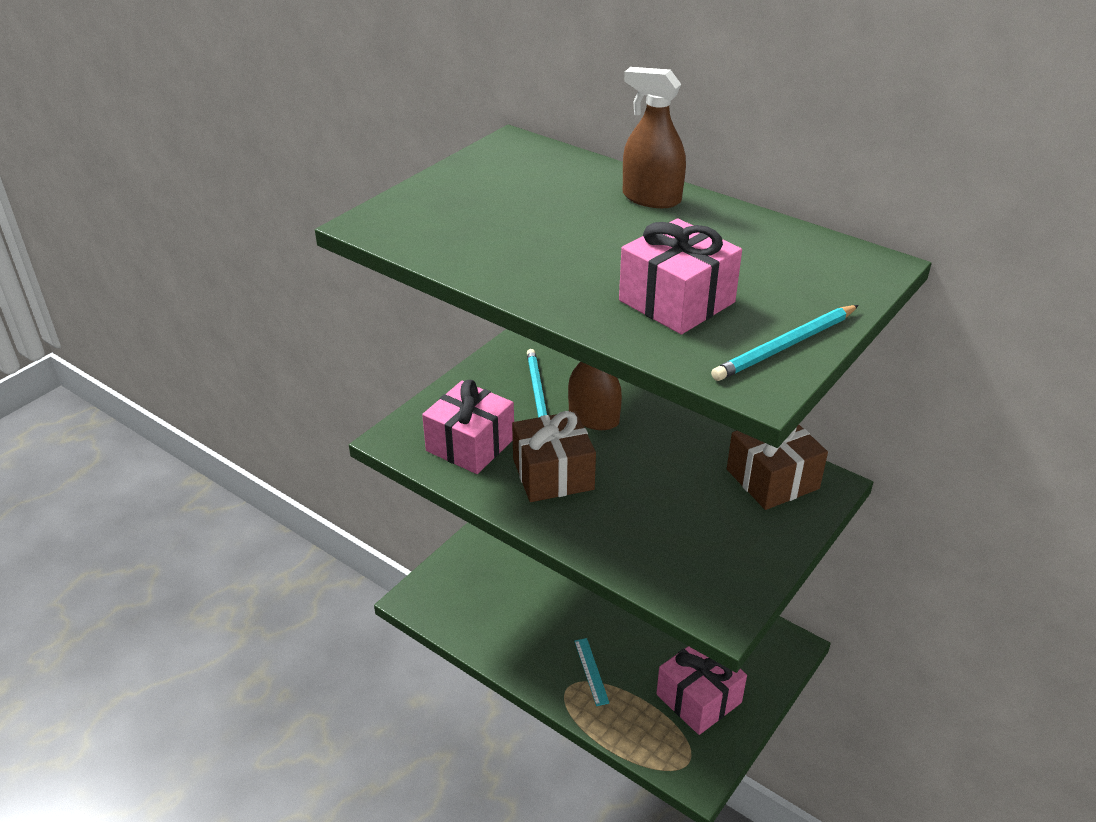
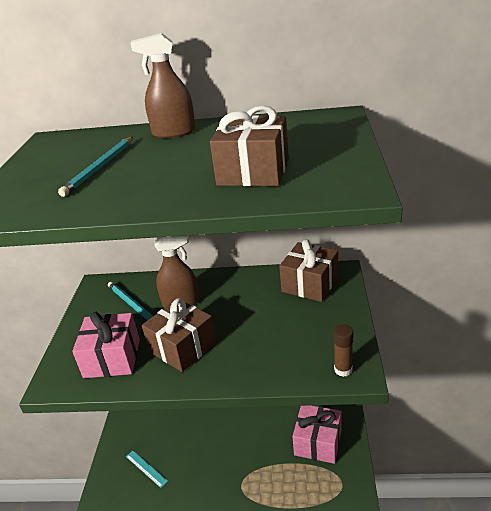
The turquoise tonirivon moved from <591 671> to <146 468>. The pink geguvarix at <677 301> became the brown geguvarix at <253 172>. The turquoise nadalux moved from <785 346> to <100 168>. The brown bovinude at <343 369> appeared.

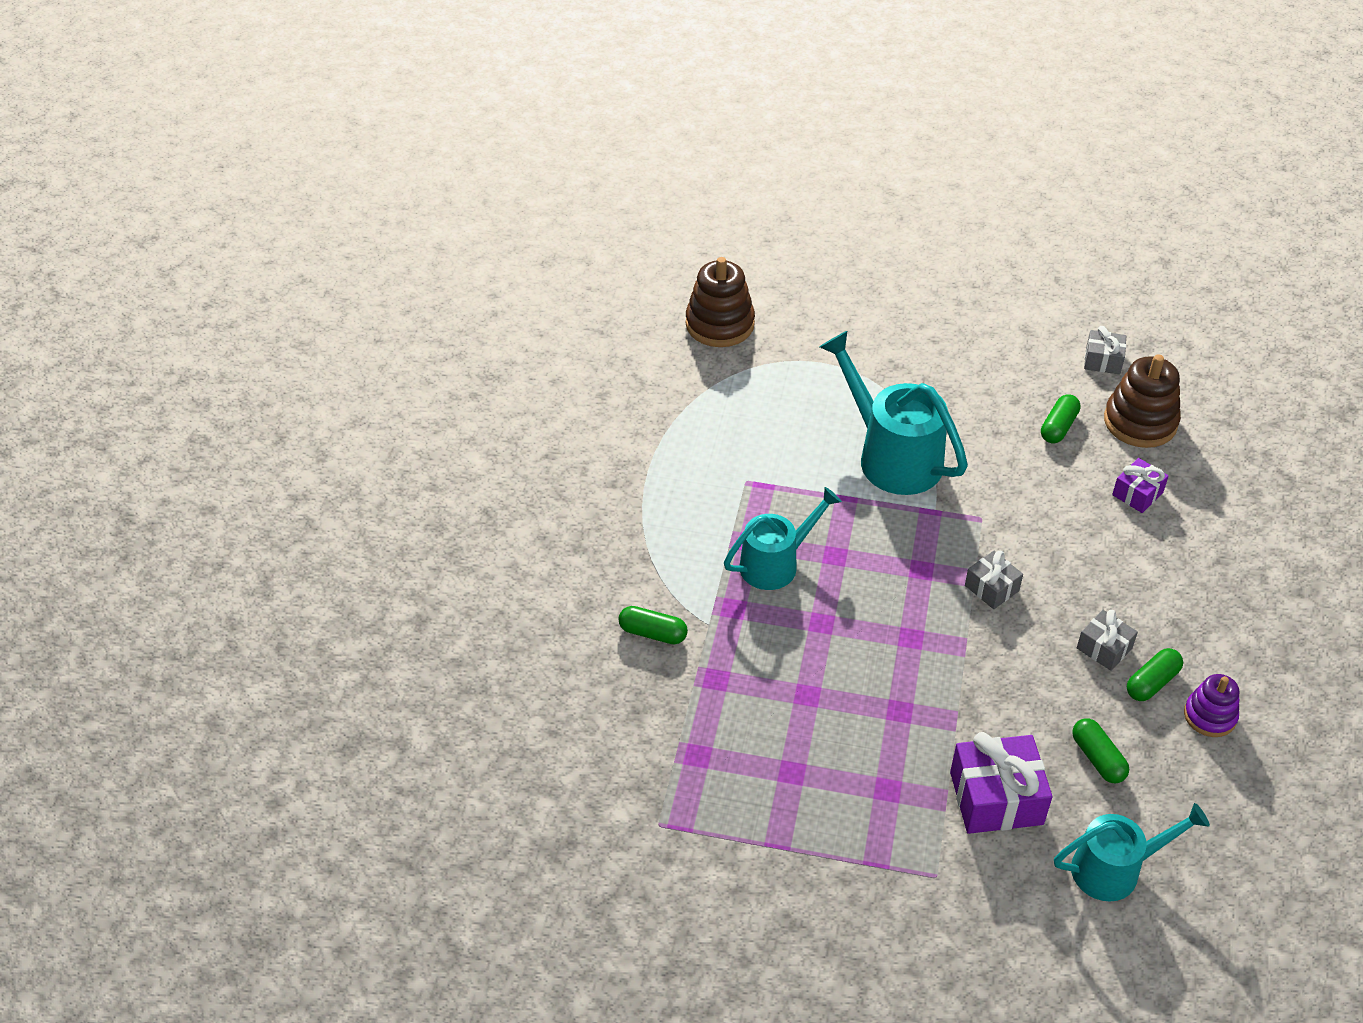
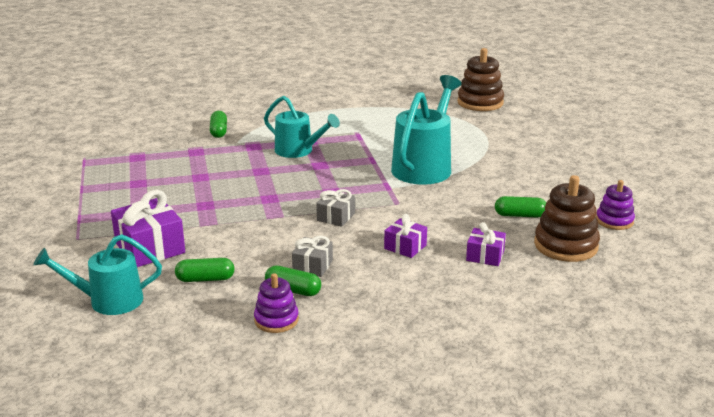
The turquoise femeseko at <1115 868> turned 120 degrees clockwise. The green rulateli at <1097 758> turned 45 degrees clockwise. The grey geguvarix at <1103 361> was replaced by the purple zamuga at <614 221>. The purple geguvarix at <405 247> appeared.

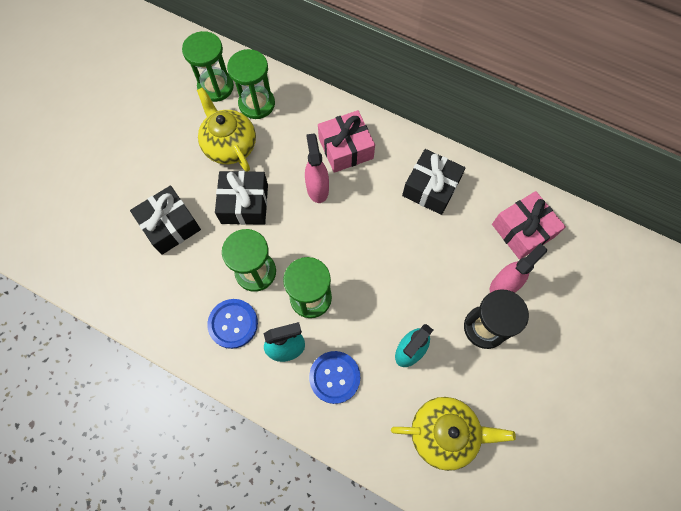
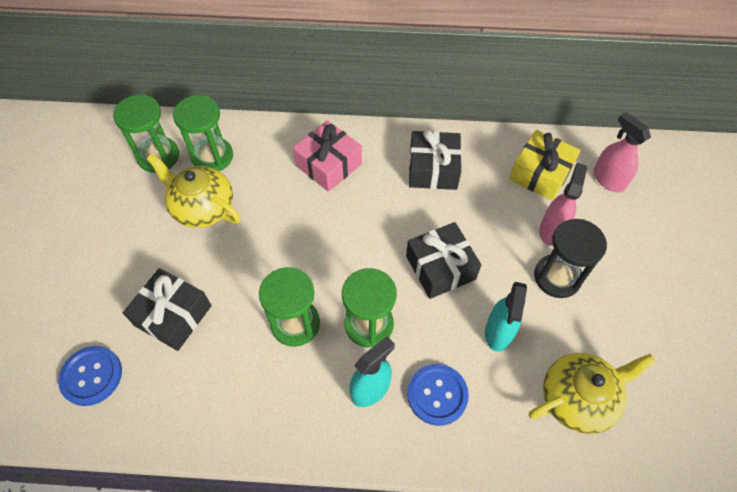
The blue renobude moved from <233 324> to <91 376>. The black geguvarix moved from <244 204> to <440 267>. The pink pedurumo moved from <317 188> to <608 179>. The pink geguvarix at <523 230> became the yellow geguvarix at <540 174>.

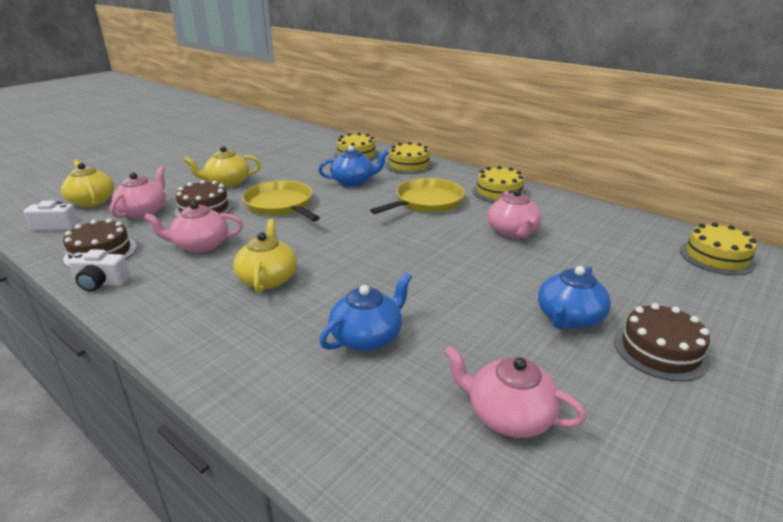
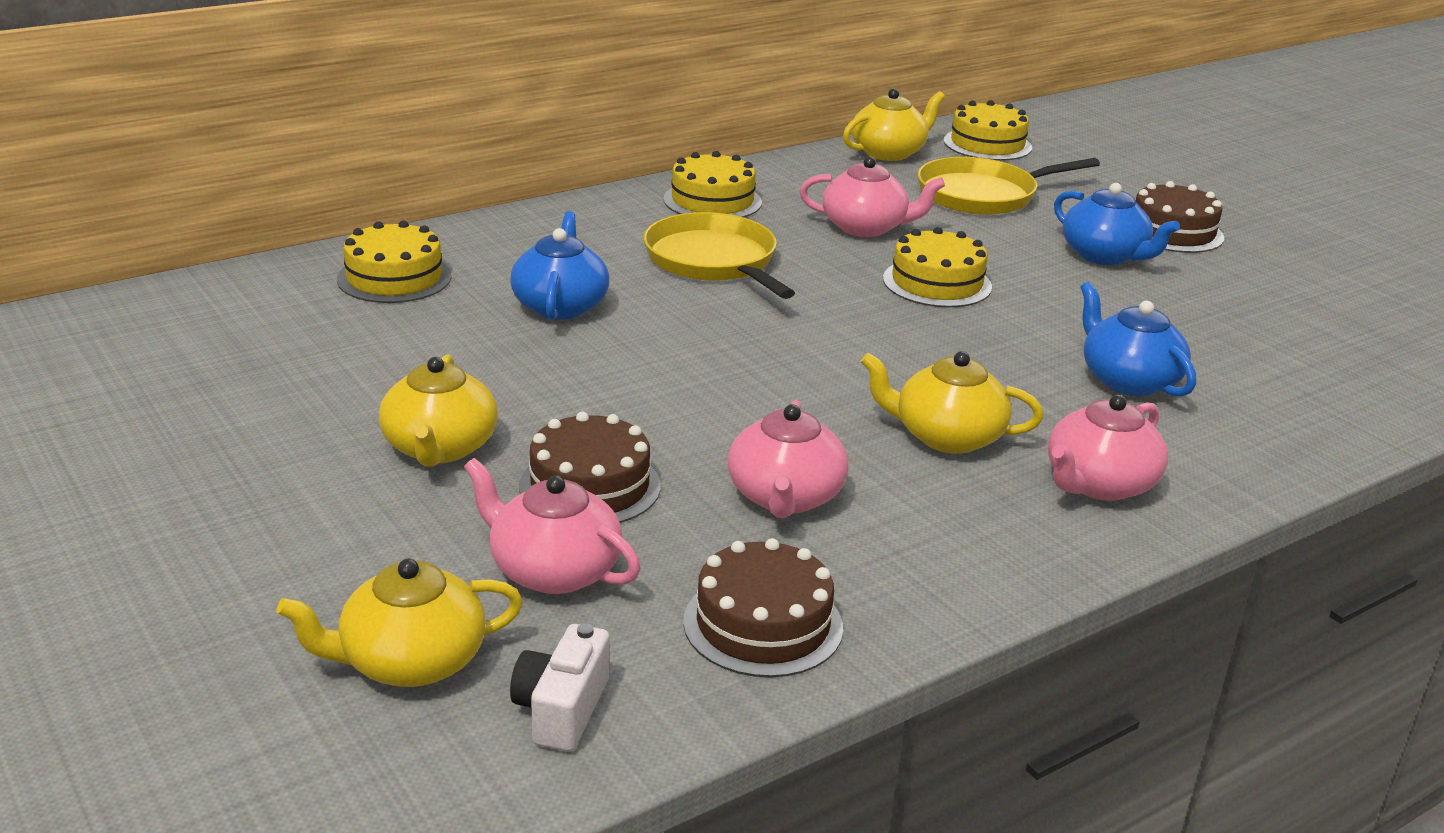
The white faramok at <101 283> disappeared. The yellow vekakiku moved from <280 205> to <982 195>. The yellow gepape moved from <409 165> to <937 283>. The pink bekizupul moved from <508 415> to <1099 484>. The yellow bekizupul at <889 152> appeared.

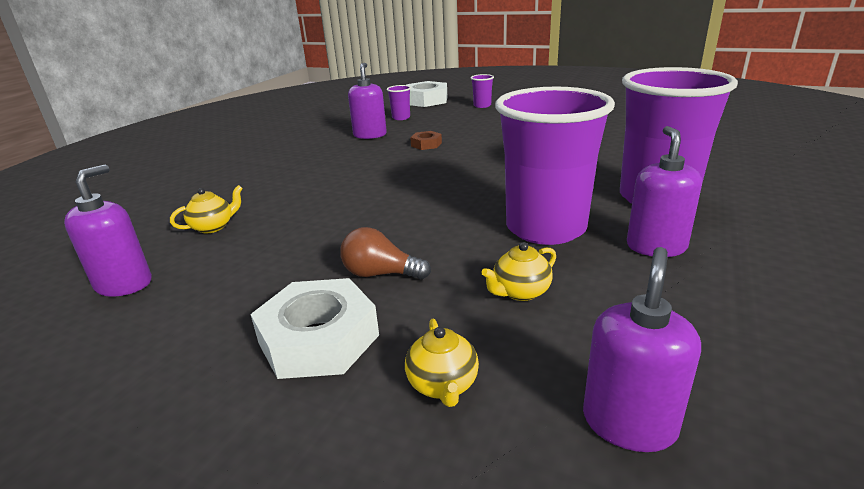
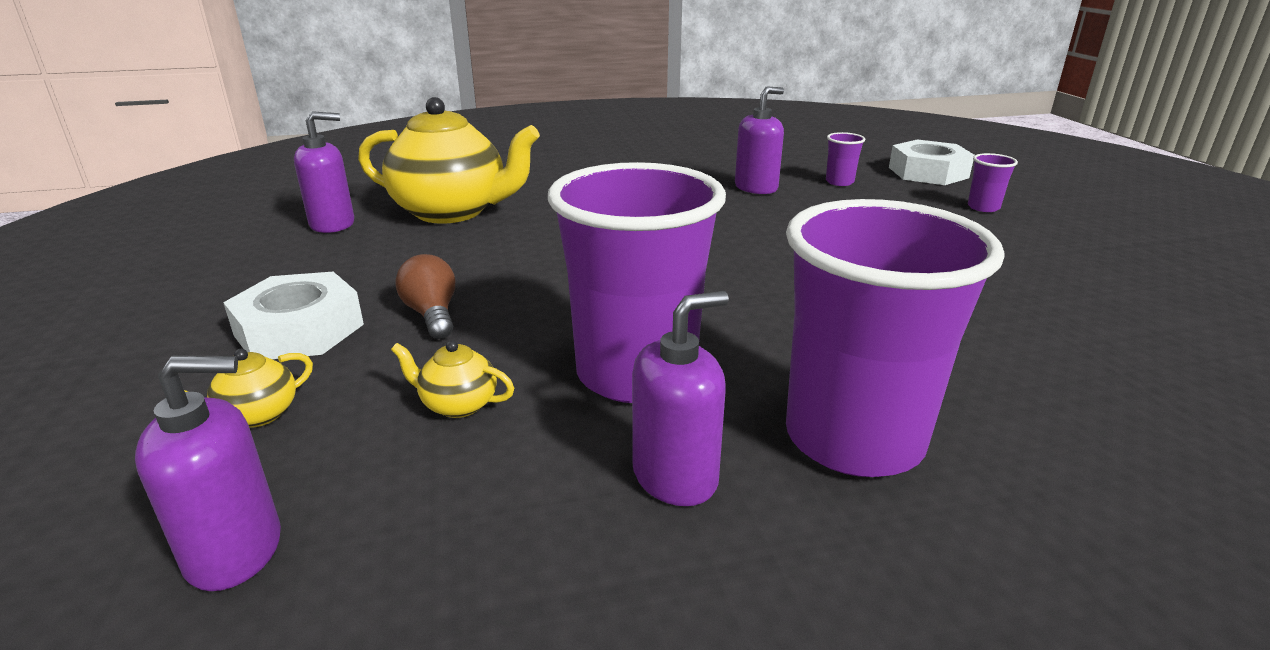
The yellow bekizupul at <213 227> changed to 2.46 times the size. The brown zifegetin at <426 144> disappeared.

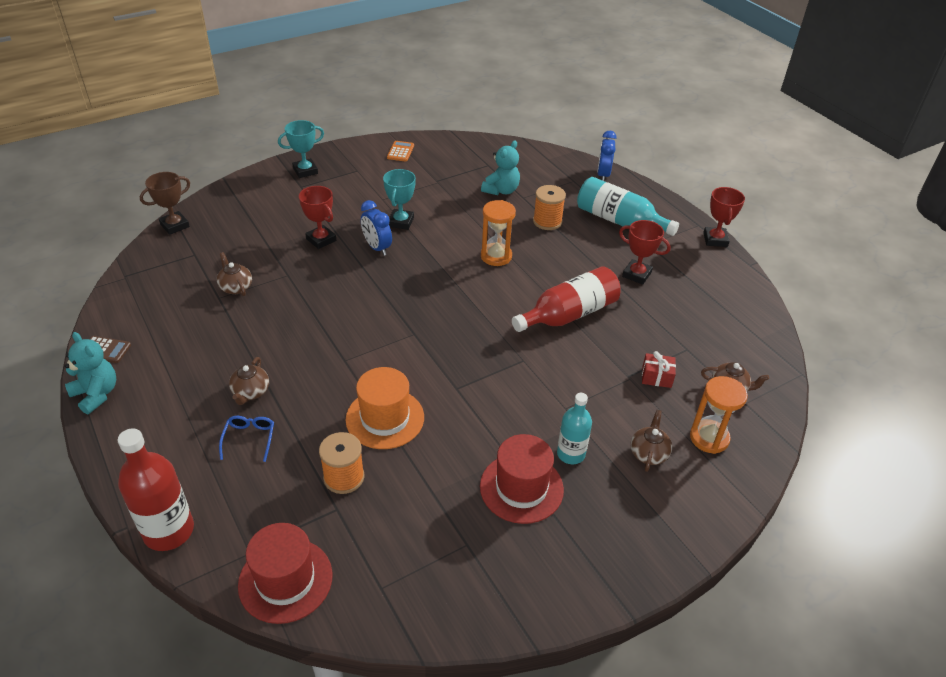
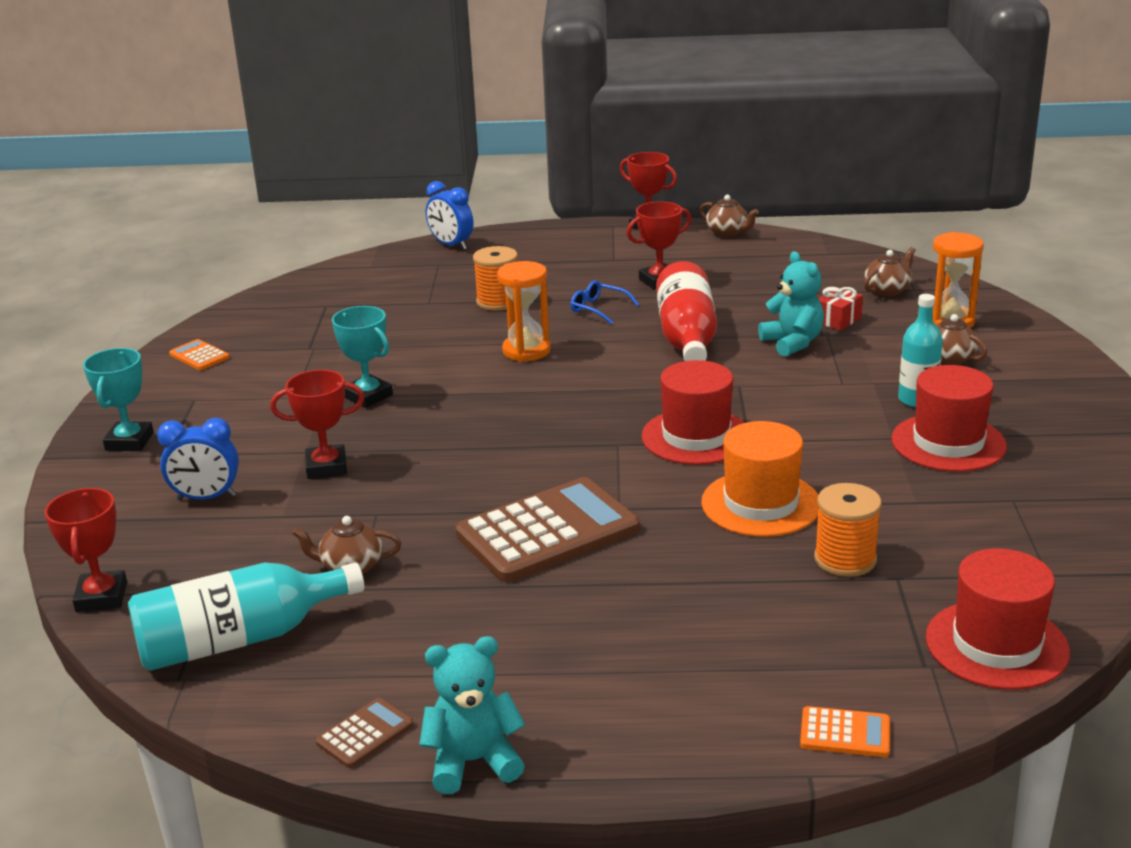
The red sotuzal at <168 531> was replaced by the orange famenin at <845 733>. The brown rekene at <175 225> became the red rekene at <101 597>. The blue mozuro moved from <249 439> to <598 309>. The brown bekizupul moved from <251 392> to <728 232>. The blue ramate moved from <377 248> to <206 498>. The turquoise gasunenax moved from <501 190> to <792 343>. The turquoise sotuzal moved from <619 221> to <239 639>. The brown famenin at <547 532> appeared. The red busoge at <696 437> appeared.

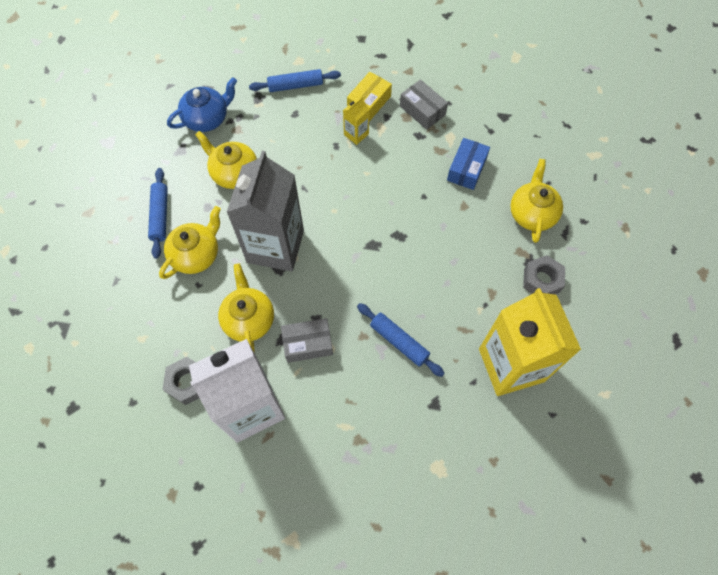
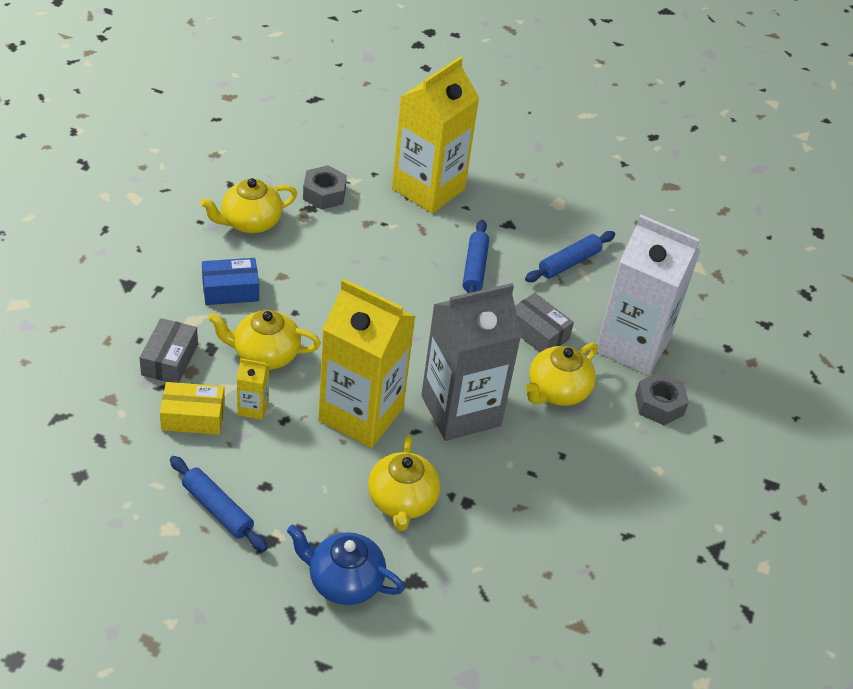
The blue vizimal moved from <160 216> to <569 263>. The yellow bekizupul moved from <196 254> to <265 354>. The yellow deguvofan at <361 414> appeared.

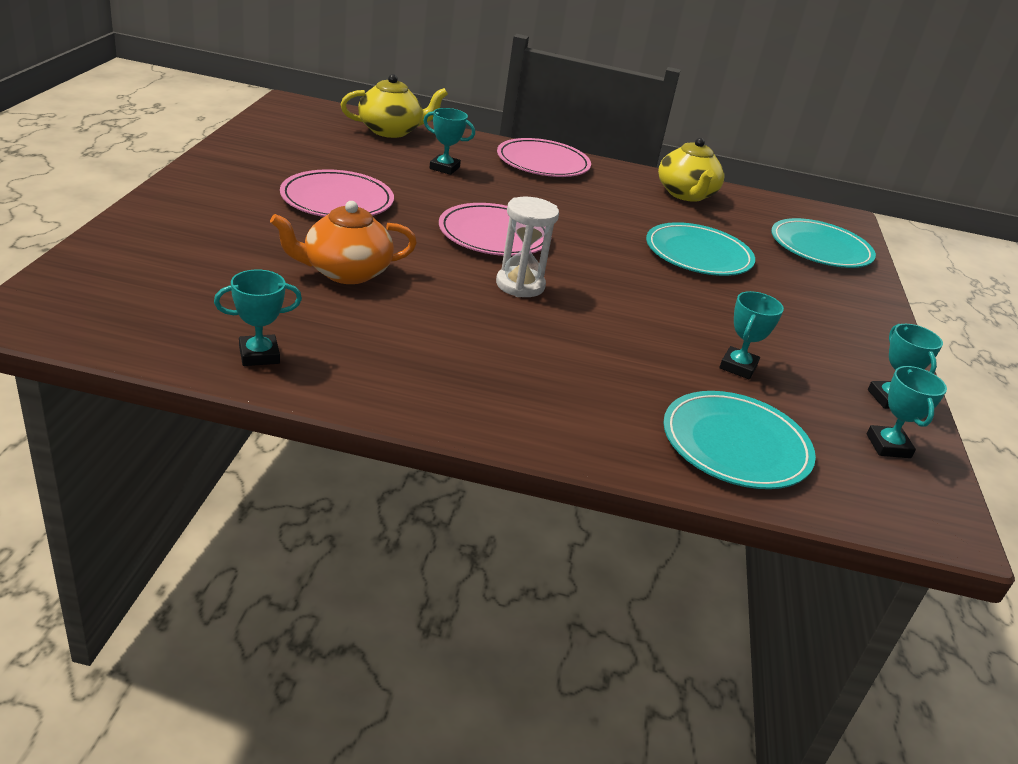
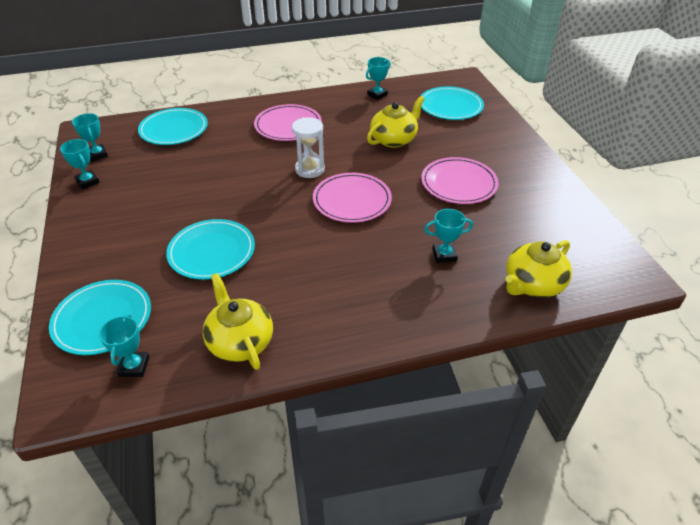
The orange bekizupul at <345 272> became the yellow bekizupul at <394 139>. The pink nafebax moved from <543 163> to <288 126>. The turquoise rekene moved from <738 367> to <134 366>. The turquoise nafebax at <450 106> appeared.

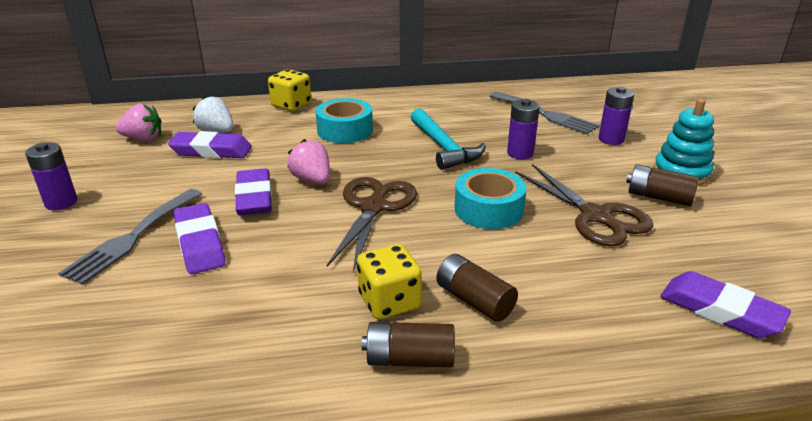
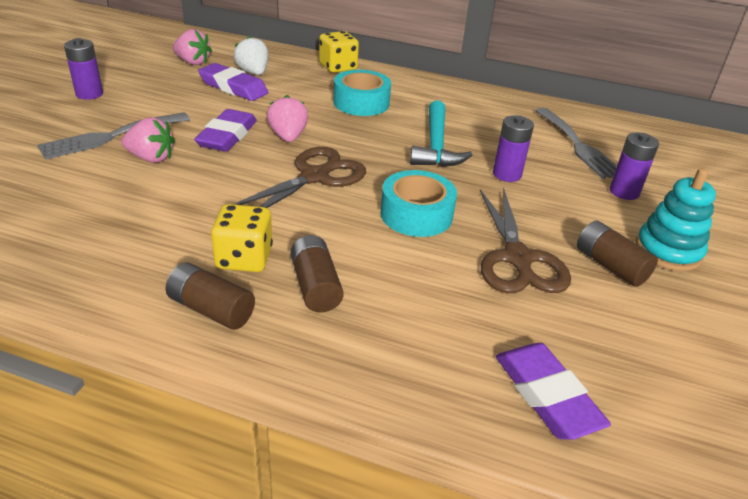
The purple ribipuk at <200 243> was replaced by the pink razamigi at <151 158>.

